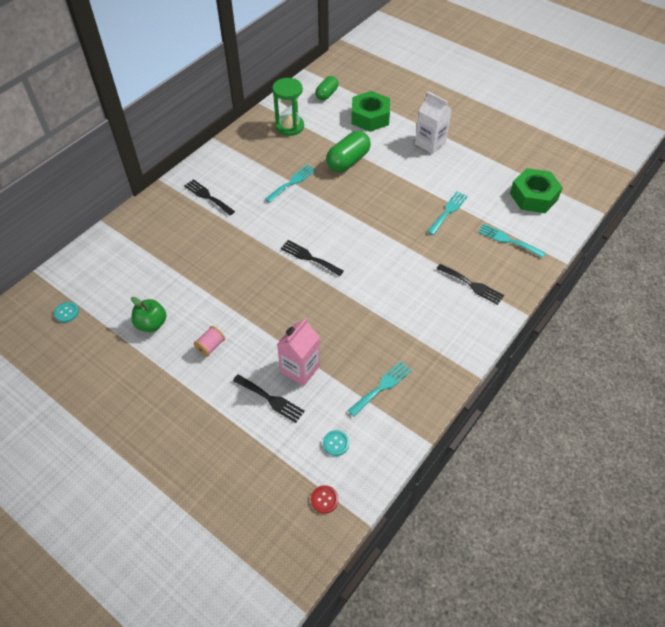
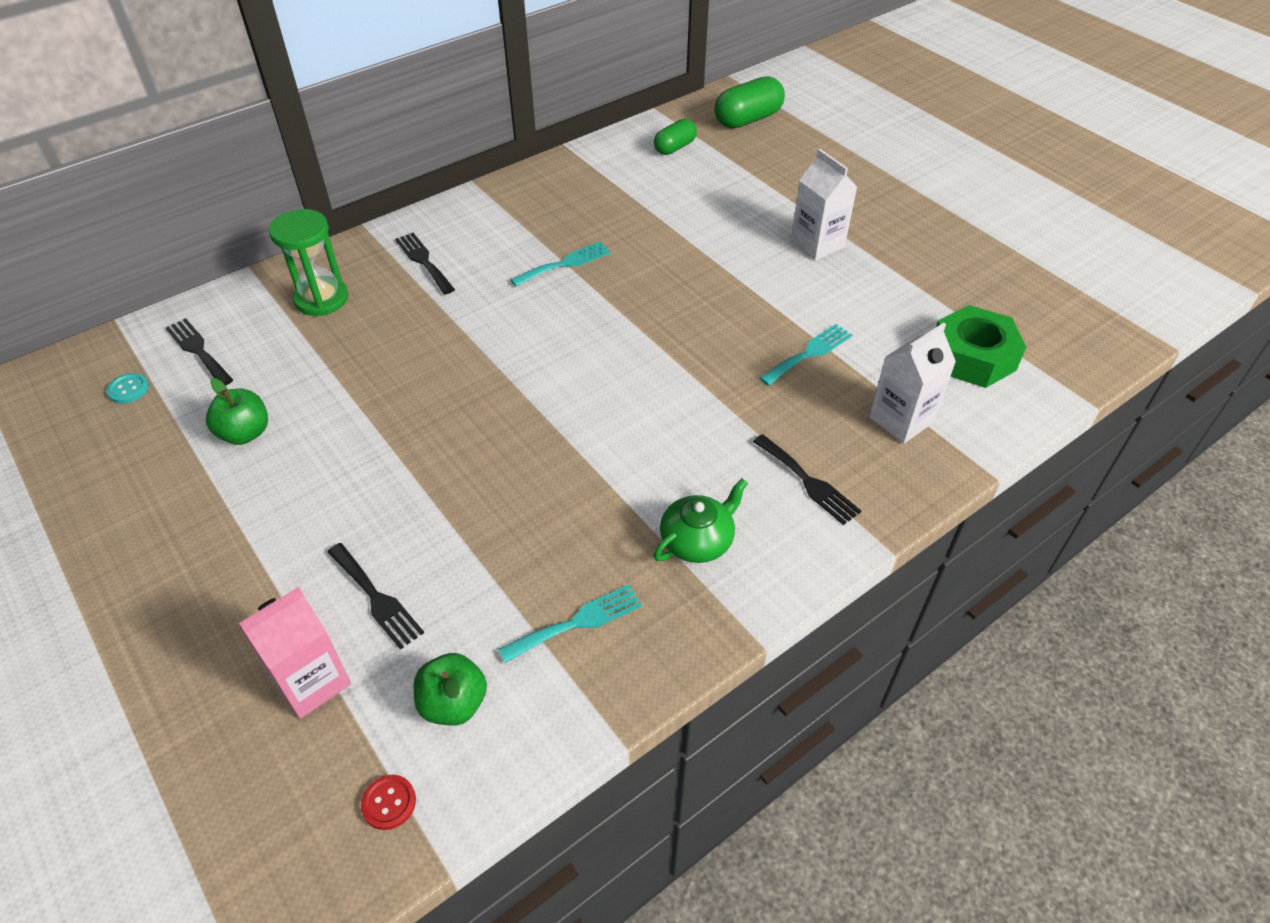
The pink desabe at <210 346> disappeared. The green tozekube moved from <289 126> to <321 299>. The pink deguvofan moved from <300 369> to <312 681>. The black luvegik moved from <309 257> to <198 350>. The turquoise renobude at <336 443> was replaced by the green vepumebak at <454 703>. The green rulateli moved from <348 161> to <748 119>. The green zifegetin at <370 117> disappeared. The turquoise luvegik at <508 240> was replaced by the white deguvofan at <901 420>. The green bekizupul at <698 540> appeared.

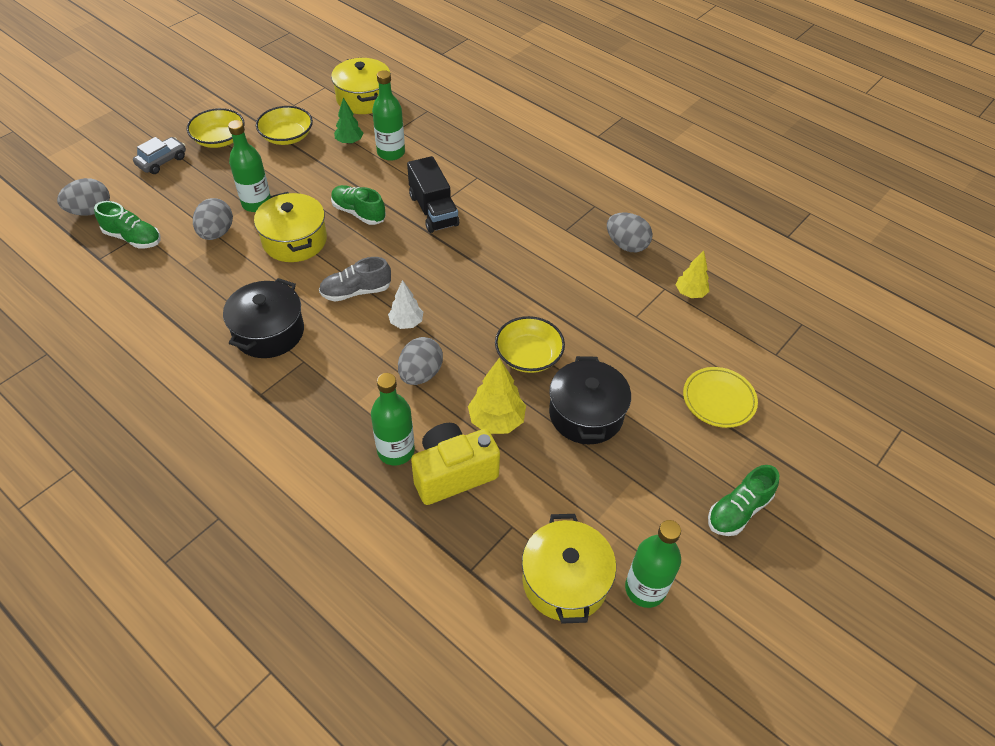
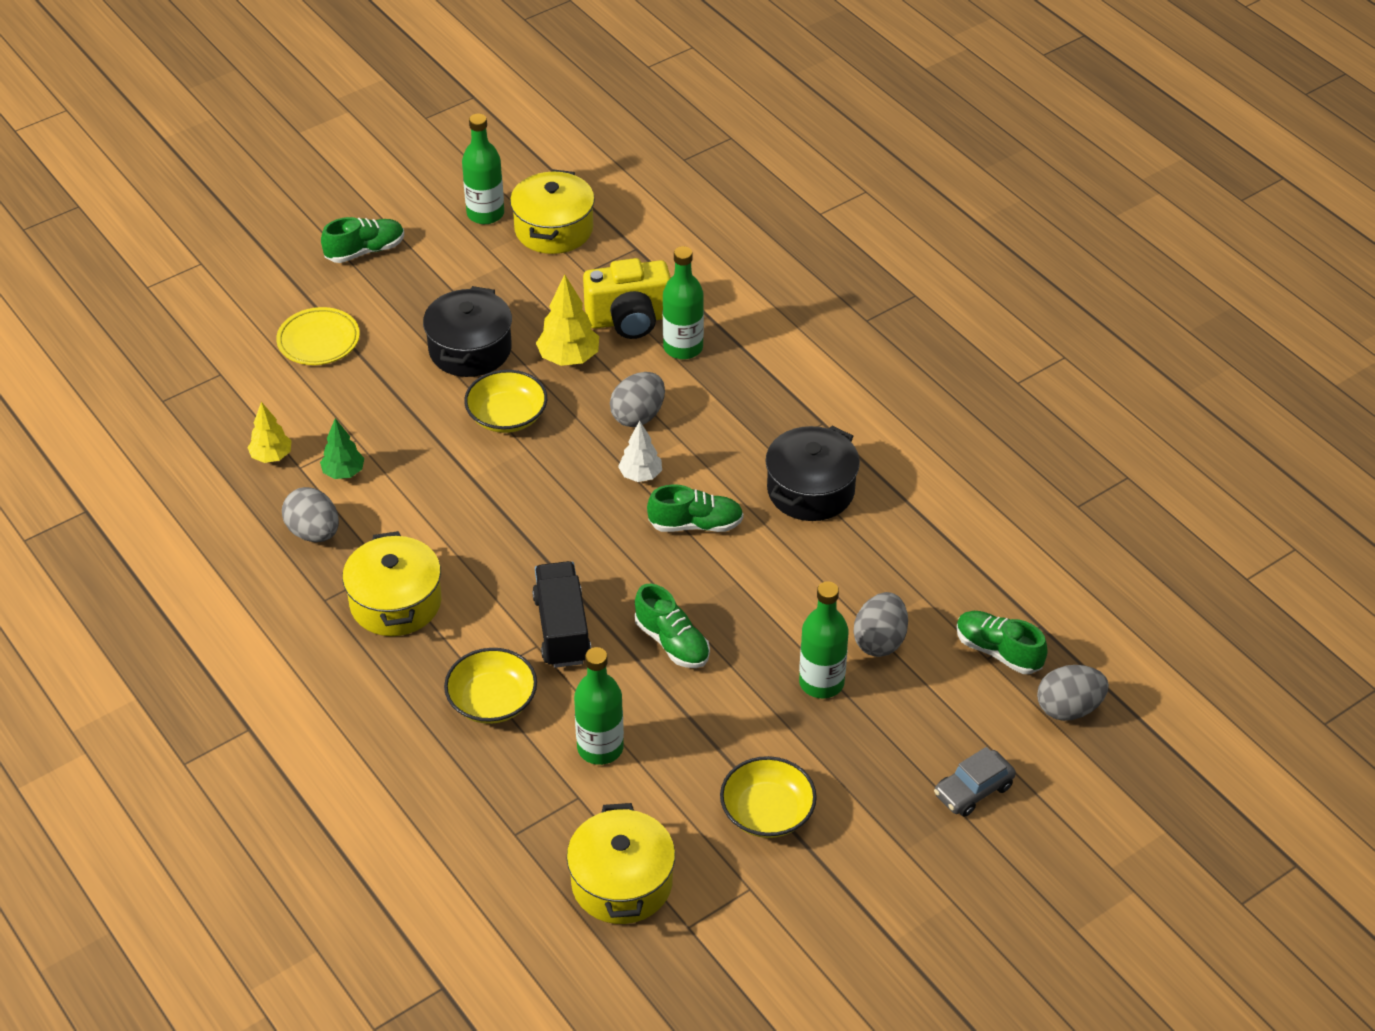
The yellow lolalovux moved from <219 139> to <492 700>. The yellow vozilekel moved from <295 240> to <395 602>. The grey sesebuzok at <356 291> became the green sesebuzok at <695 524>. The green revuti moved from <349 142> to <343 472>.

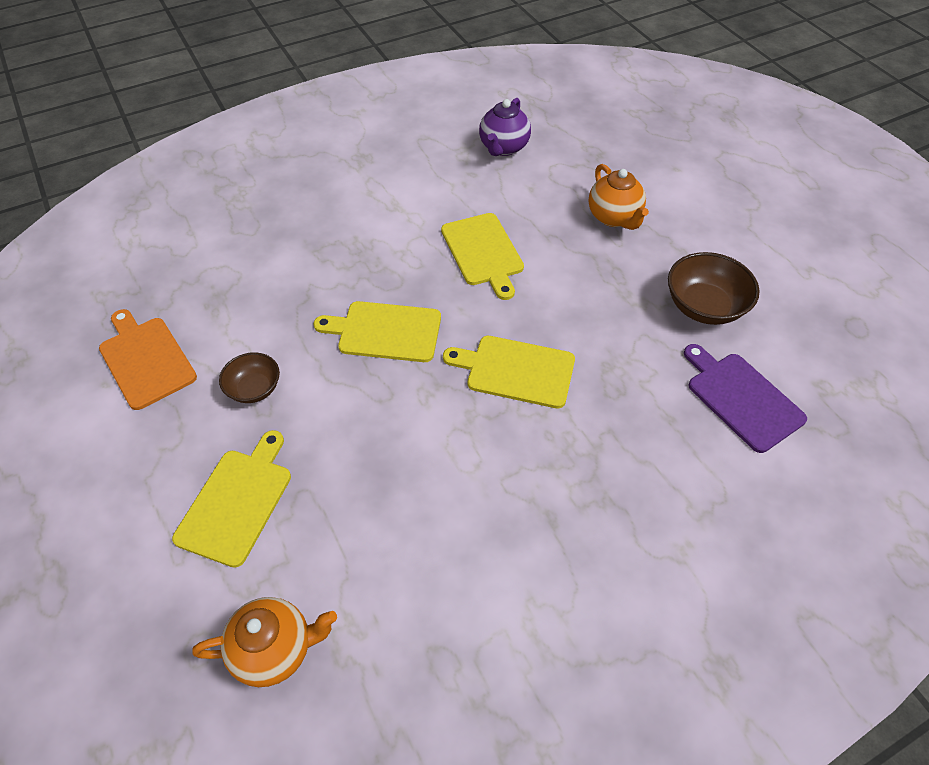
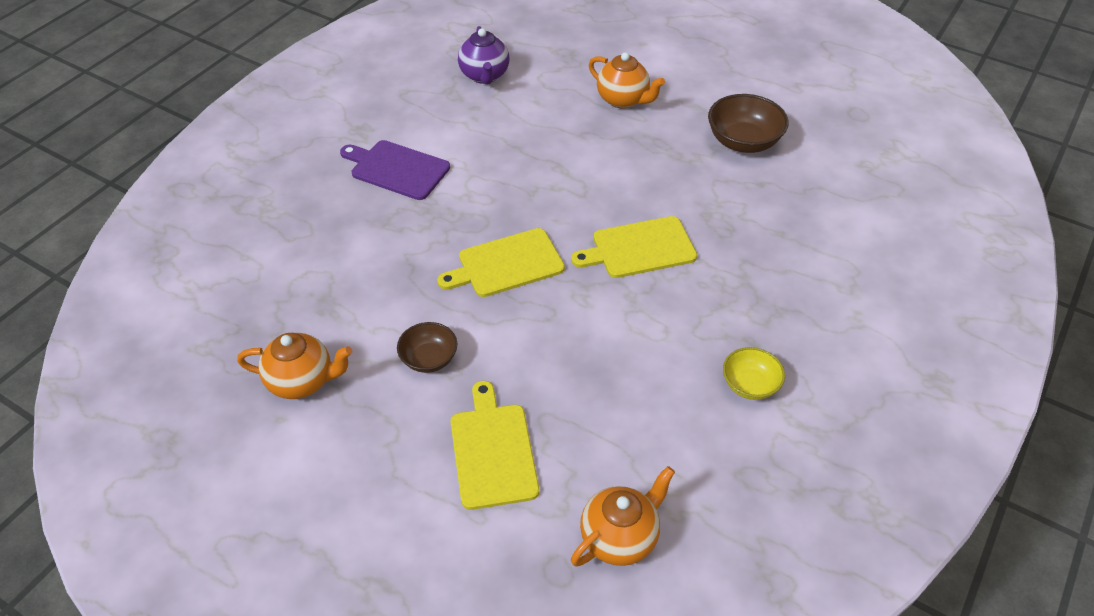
The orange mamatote at <145 359> was replaced by the orange bekizupul at <302 381>. The yellow mamatote at <483 252> disappeared. The purple mamatote moved from <741 398> to <397 169>. The yellow lolalovux at <750 385> appeared.

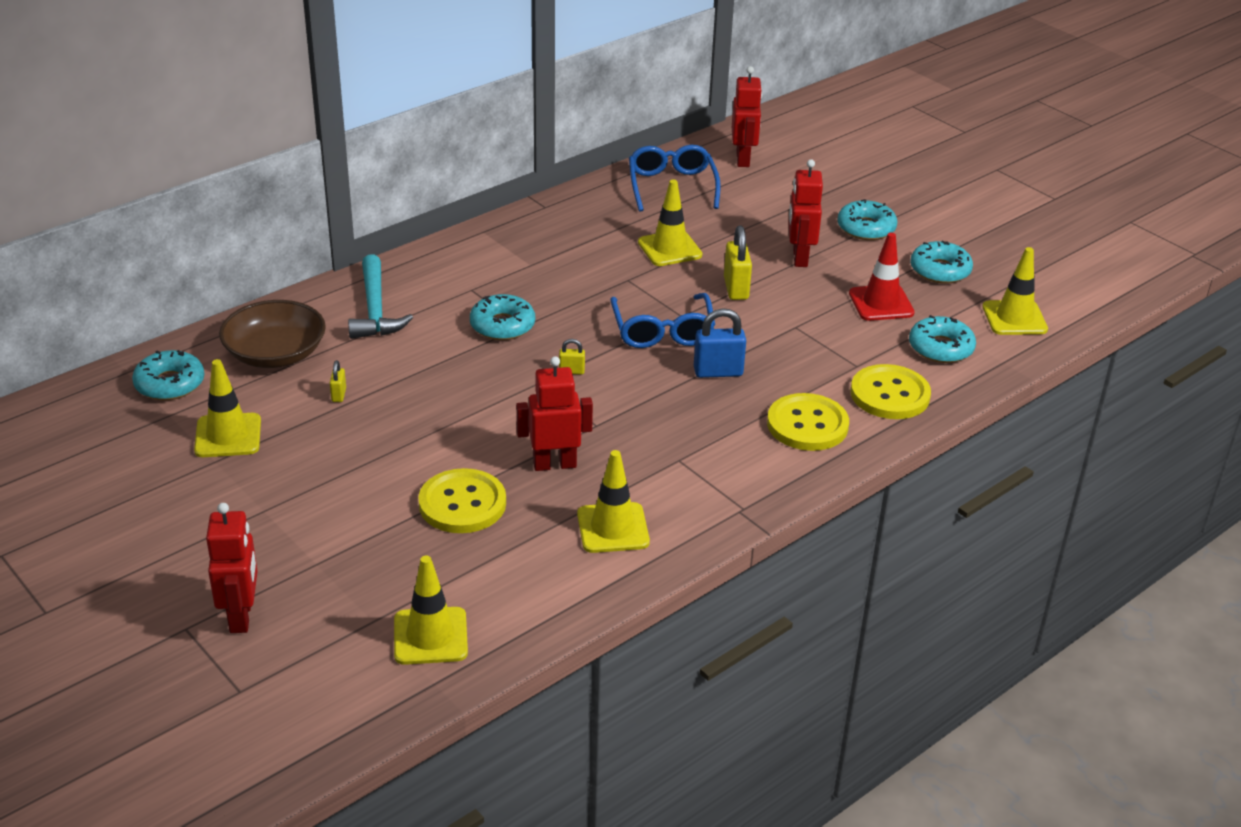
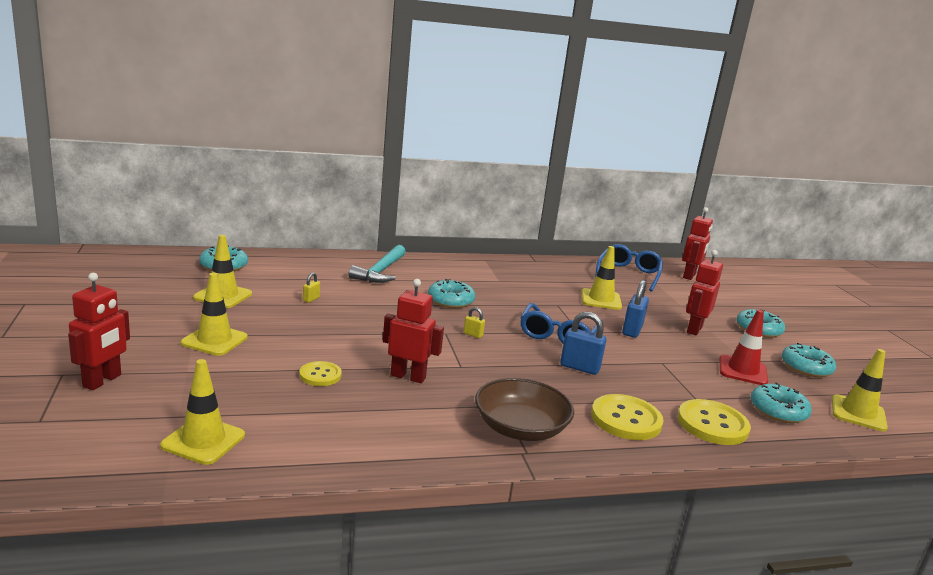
The brown lolalovux moved from <275 354> to <520 428>. The yellow renobude at <462 504> changed to 0.60 times the size. The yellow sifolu moved from <613 528> to <214 340>. The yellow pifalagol at <736 289> became the blue pifalagol at <632 330>.

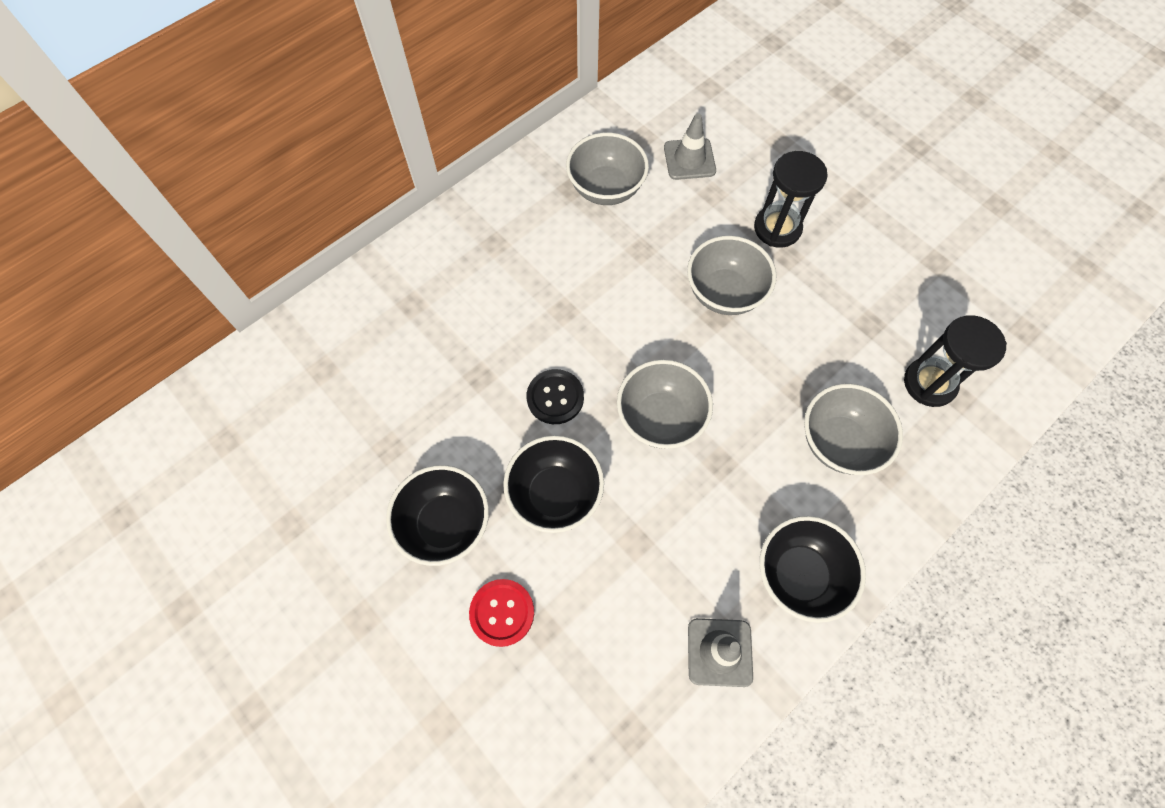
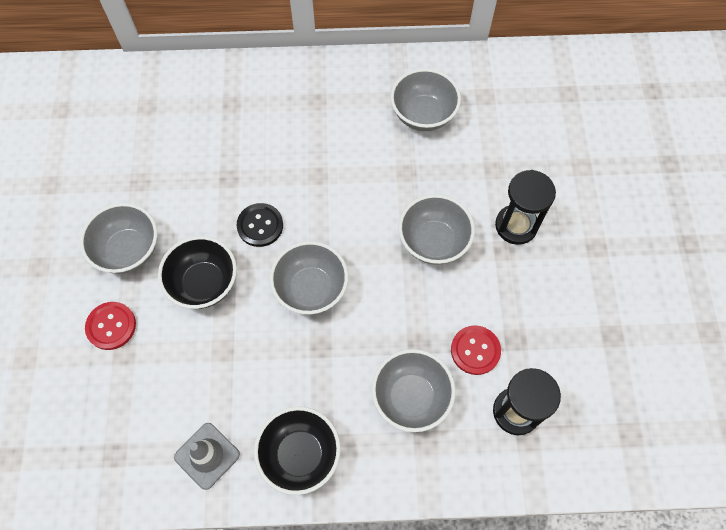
The black lolalovux at <445 524> became the grey lolalovux at <128 250>. The grey sifolu at <689 159> disappeared. The red renobude at <475 350> appeared.

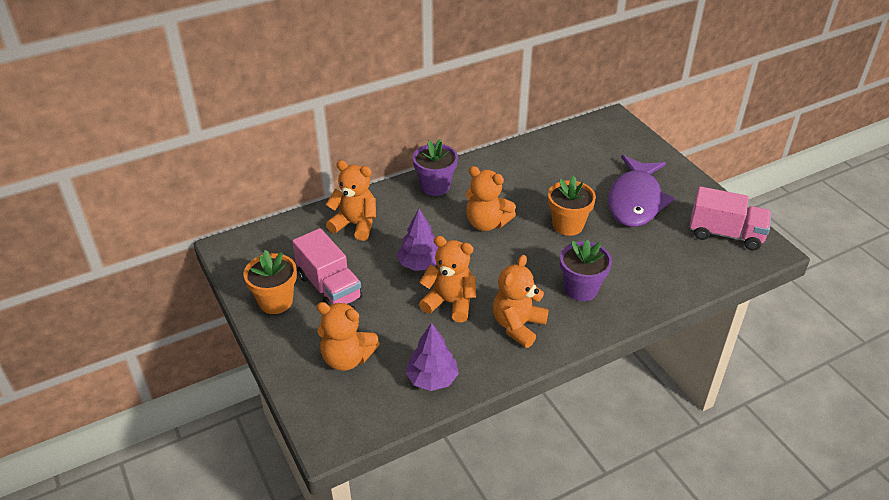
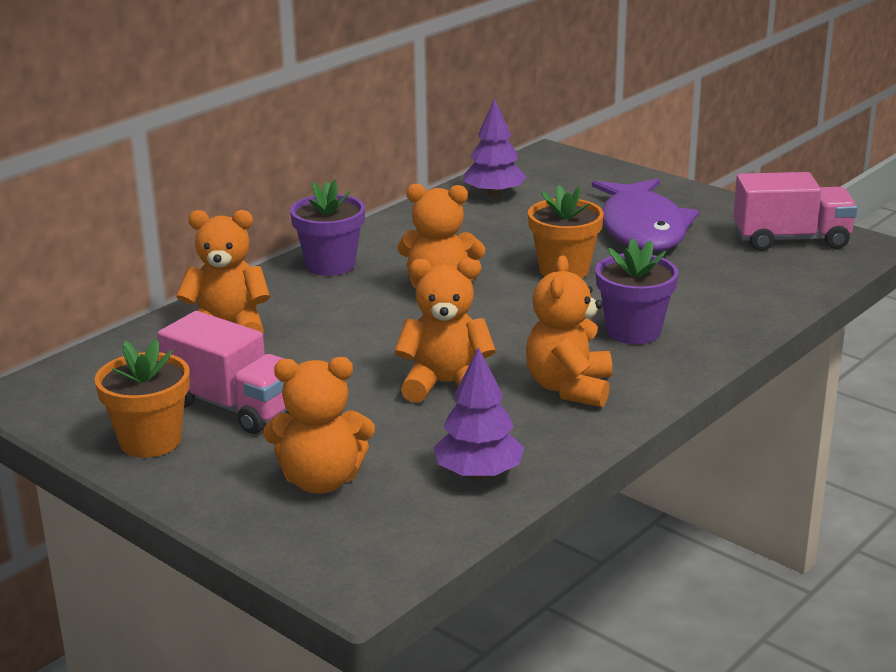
The purple revuti moved from <420 264> to <494 194>.

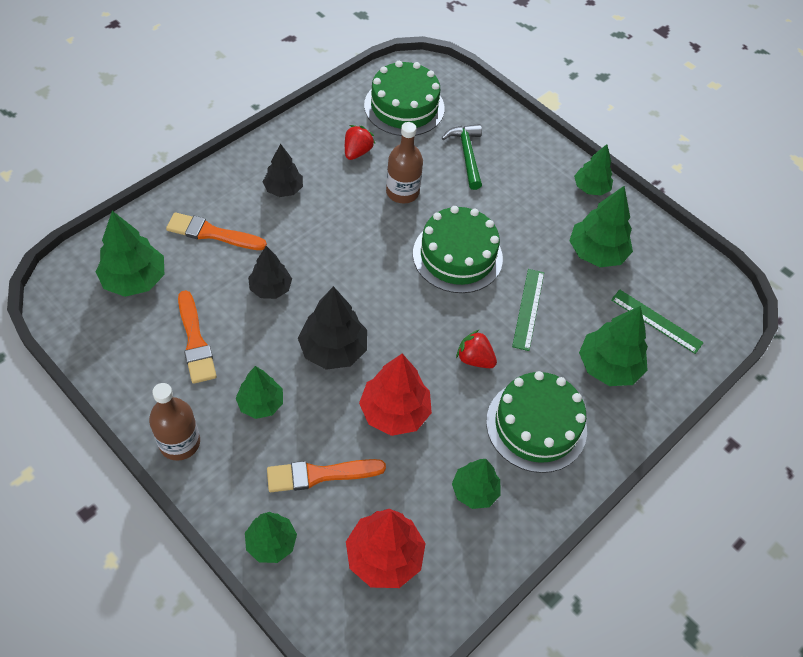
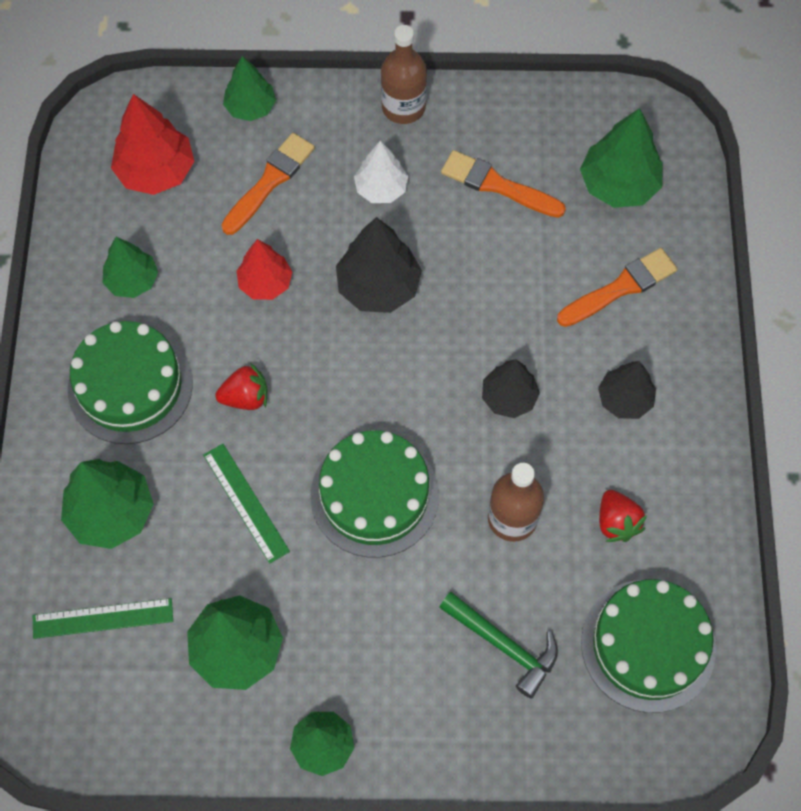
The green revuti at <260 403> became the white revuti at <381 188>. The black revuti moved from <270 288> to <508 397>. The red revuti at <395 412> changed to 0.65 times the size.

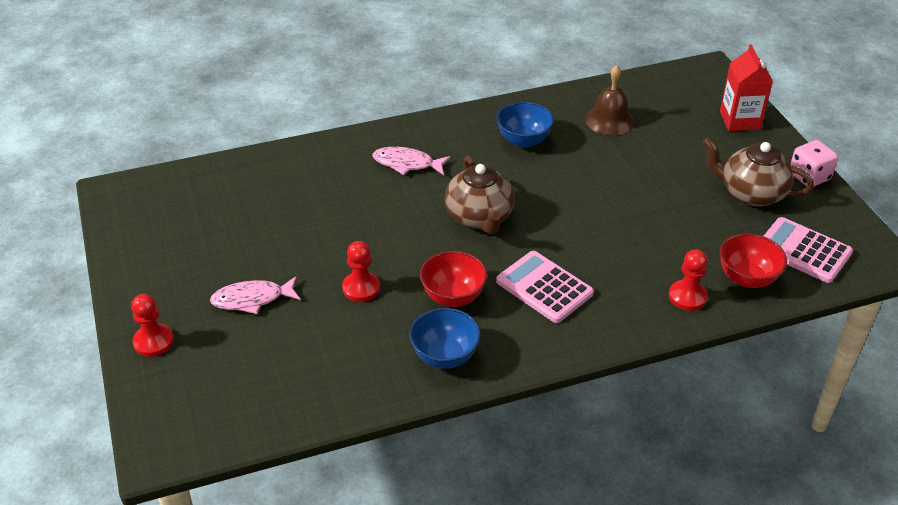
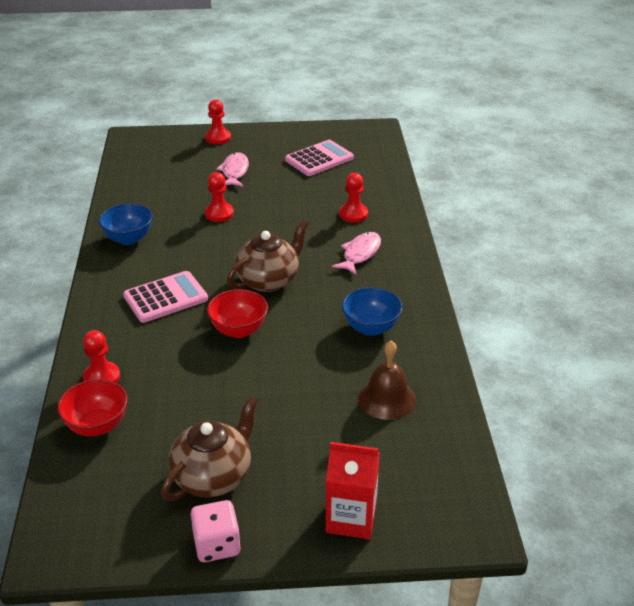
The red lolalovux moved from <453 296> to <239 330>. The brown bekizupul at <479 218> turned 135 degrees clockwise. The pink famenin moved from <803 251> to <319 159>. The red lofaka at <353 214> appeared.

